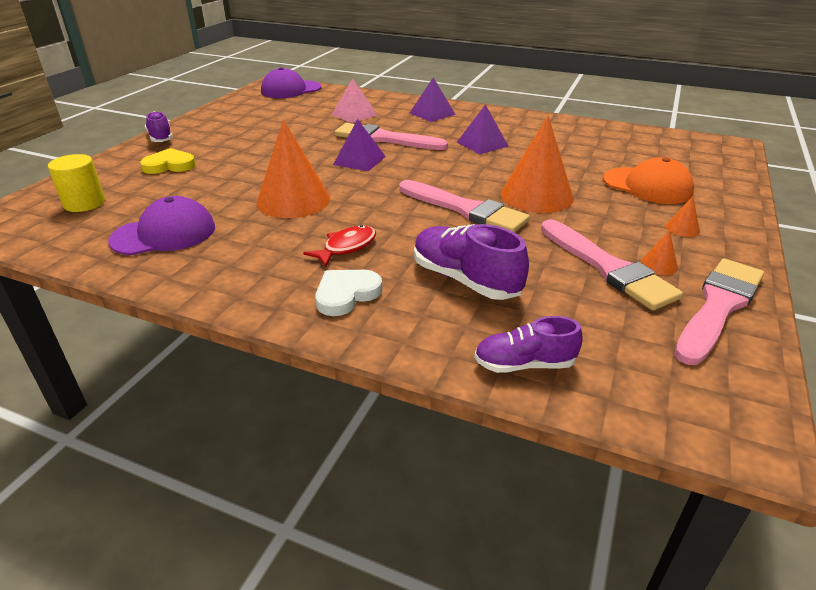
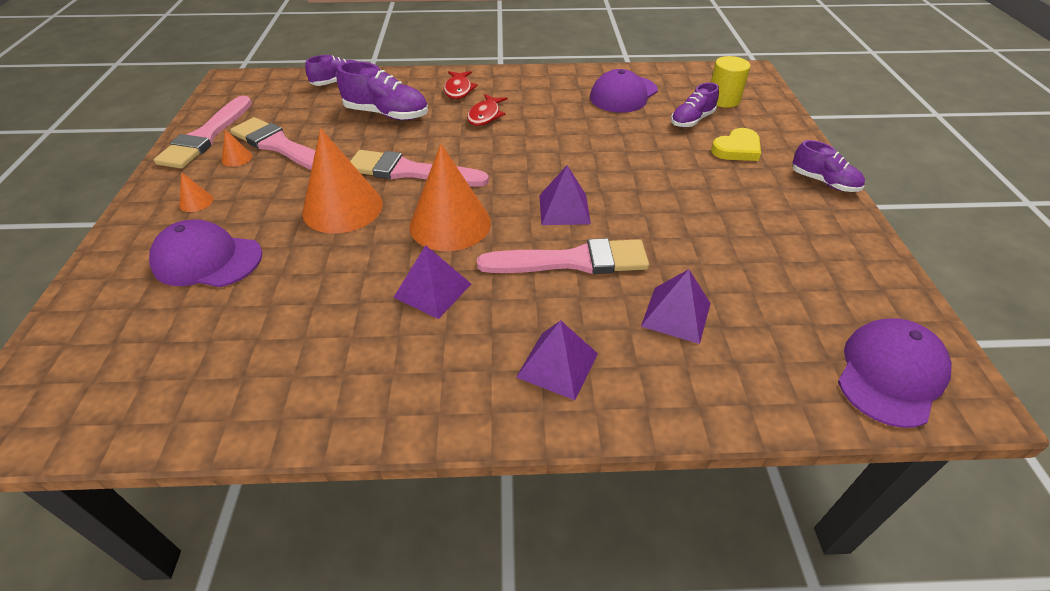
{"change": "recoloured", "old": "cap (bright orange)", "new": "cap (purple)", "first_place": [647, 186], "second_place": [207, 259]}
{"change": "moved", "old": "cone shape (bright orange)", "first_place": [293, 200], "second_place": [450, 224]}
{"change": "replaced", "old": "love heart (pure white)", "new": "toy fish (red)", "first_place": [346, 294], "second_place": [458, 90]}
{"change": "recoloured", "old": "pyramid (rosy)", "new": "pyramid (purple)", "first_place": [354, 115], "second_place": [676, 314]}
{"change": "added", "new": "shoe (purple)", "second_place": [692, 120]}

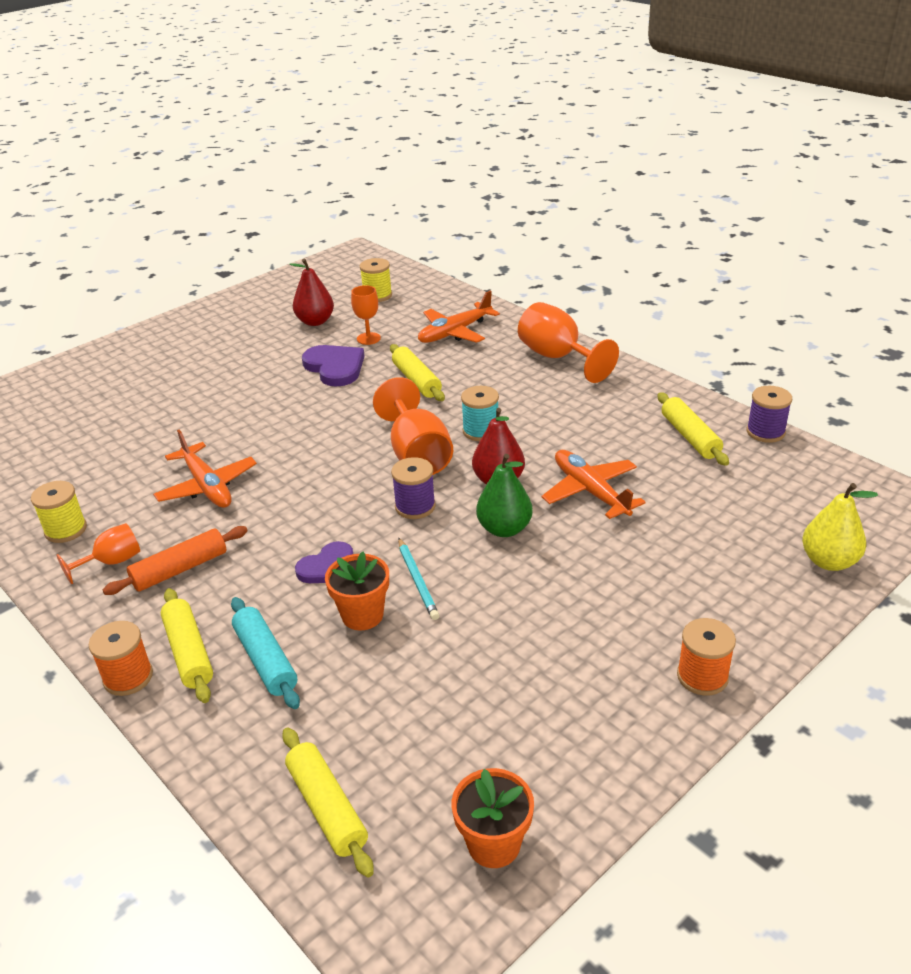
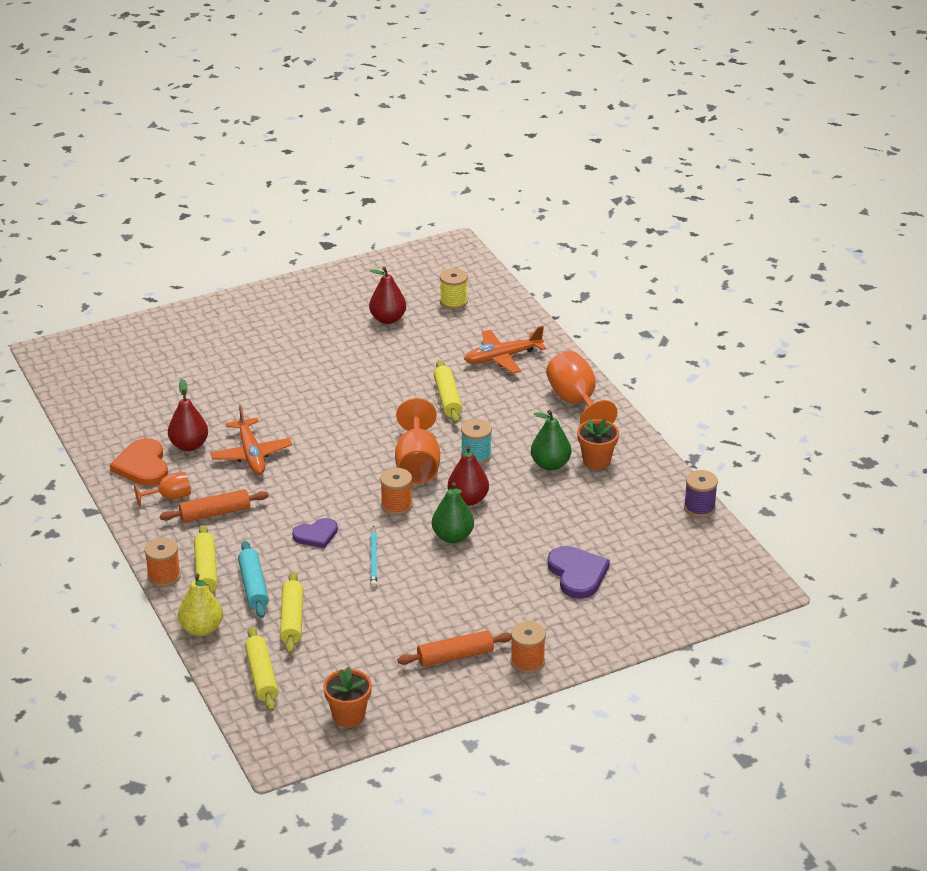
{"change": "replaced", "old": "bobbin (bright yellow)", "new": "love heart (bright orange)", "first_place": [66, 530], "second_place": [142, 465]}
{"change": "added", "new": "toy pear (red)", "second_place": [189, 445]}
{"change": "moved", "old": "toy pear (bright yellow)", "first_place": [829, 561], "second_place": [201, 629]}
{"change": "moved", "old": "pastry roller (bright yellow)", "first_place": [690, 437], "second_place": [292, 619]}
{"change": "recoloured", "old": "bobbin (purple)", "new": "bobbin (bright orange)", "first_place": [415, 506], "second_place": [396, 505]}
{"change": "added", "new": "pastry roller (bright orange)", "second_place": [455, 656]}
{"change": "added", "new": "toy pear (green)", "second_place": [550, 464]}
{"change": "moved", "old": "love heart (purple)", "first_place": [335, 367], "second_place": [577, 574]}
{"change": "moved", "old": "plant pot (bright orange)", "first_place": [362, 615], "second_place": [596, 460]}
{"change": "removed", "old": "wine glass (bright orange)", "first_place": [368, 338]}
{"change": "removed", "old": "plane (bright orange)", "first_place": [590, 492]}

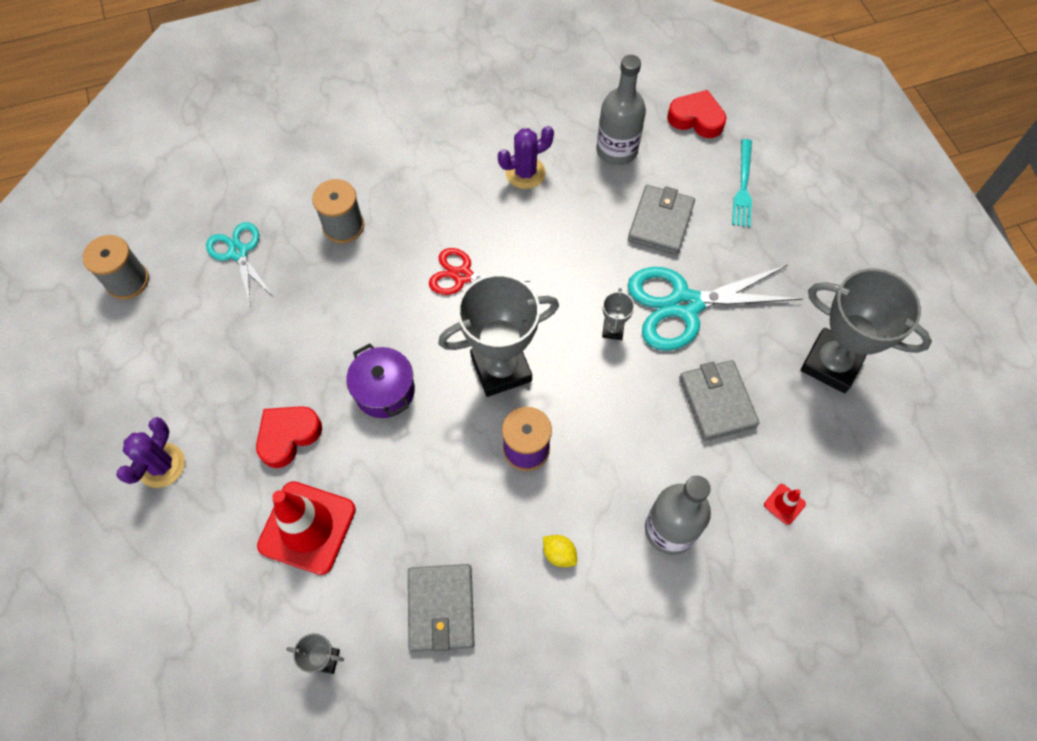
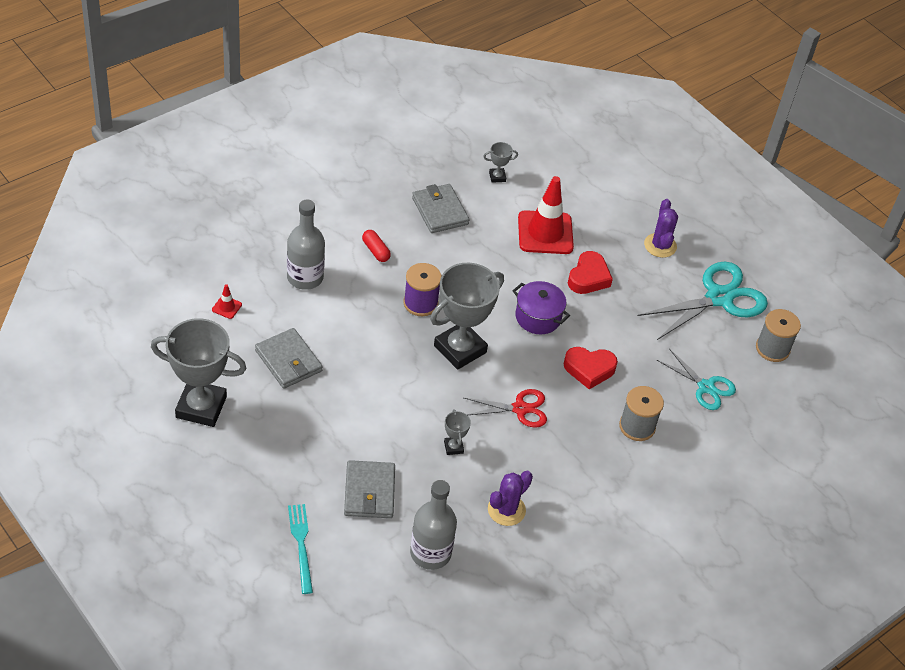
{"change": "replaced", "old": "citrus fruit (bright yellow)", "new": "pill shape (red)", "first_place": [559, 554], "second_place": [375, 251]}
{"change": "moved", "old": "prize cup (ash-grey)", "first_place": [613, 330], "second_place": [453, 447]}
{"change": "moved", "old": "love heart (red)", "first_place": [696, 119], "second_place": [589, 369]}
{"change": "moved", "old": "scissors (turquoise)", "first_place": [684, 305], "second_place": [719, 298]}

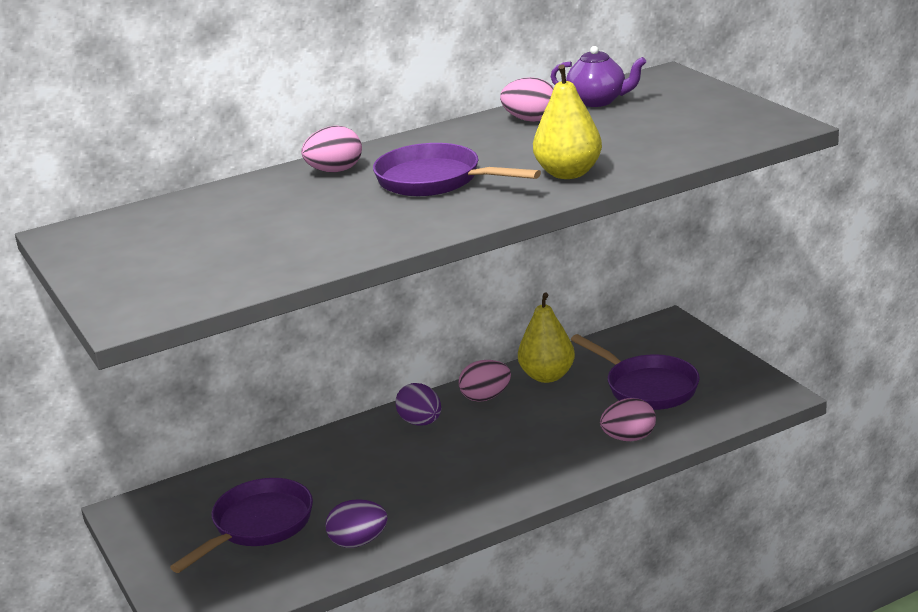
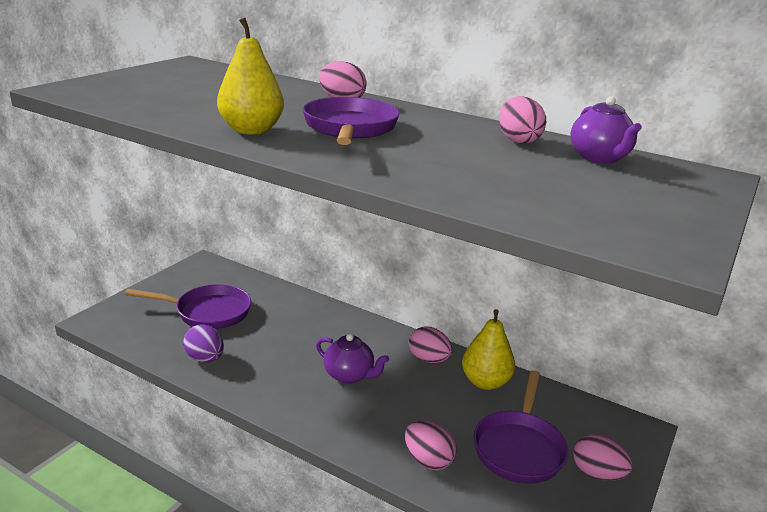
{"change": "moved", "old": "toy pear (bright yellow)", "first_place": [568, 173], "second_place": [251, 130]}
{"change": "added", "new": "teapot (purple)", "second_place": [349, 375]}
{"change": "added", "new": "egg (rosy)", "second_place": [597, 474]}
{"change": "removed", "old": "egg (purple)", "first_place": [420, 422]}

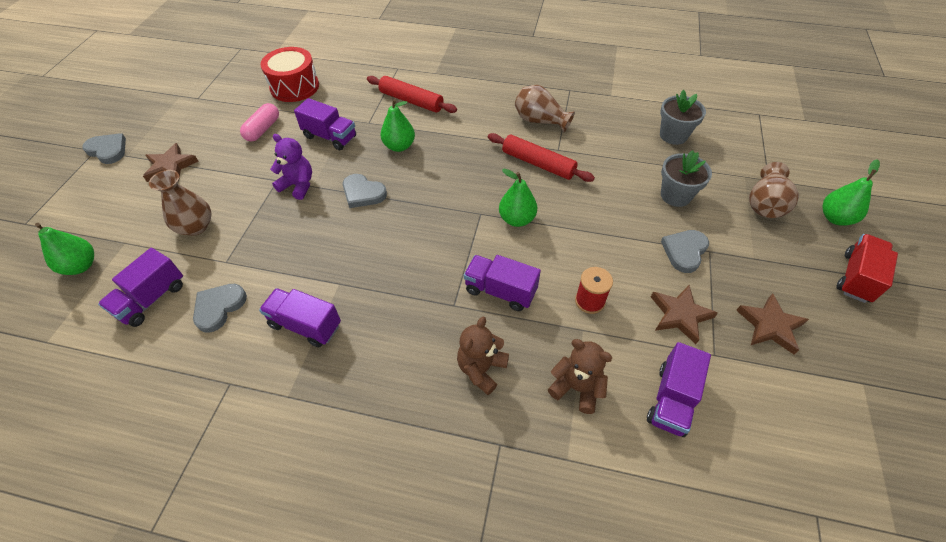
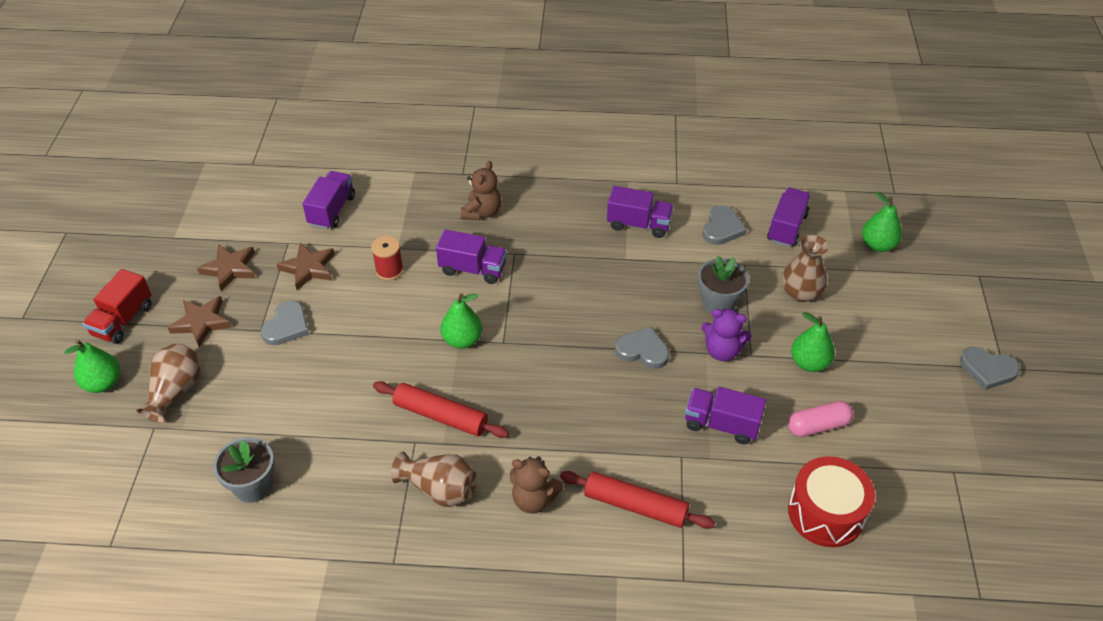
{"change": "moved", "old": "five-pointed star (dark brown)", "first_place": [170, 166], "second_place": [201, 323]}
{"change": "moved", "old": "teddy (dark brown)", "first_place": [576, 388], "second_place": [534, 499]}
{"change": "moved", "old": "plant pot (ash-grey)", "first_place": [675, 195], "second_place": [718, 303]}
{"change": "turned", "old": "pill shape (rosy)", "first_place": [263, 129], "second_place": [818, 426], "degrees": 60}
{"change": "moved", "old": "toy pear (green)", "first_place": [399, 146], "second_place": [809, 363]}

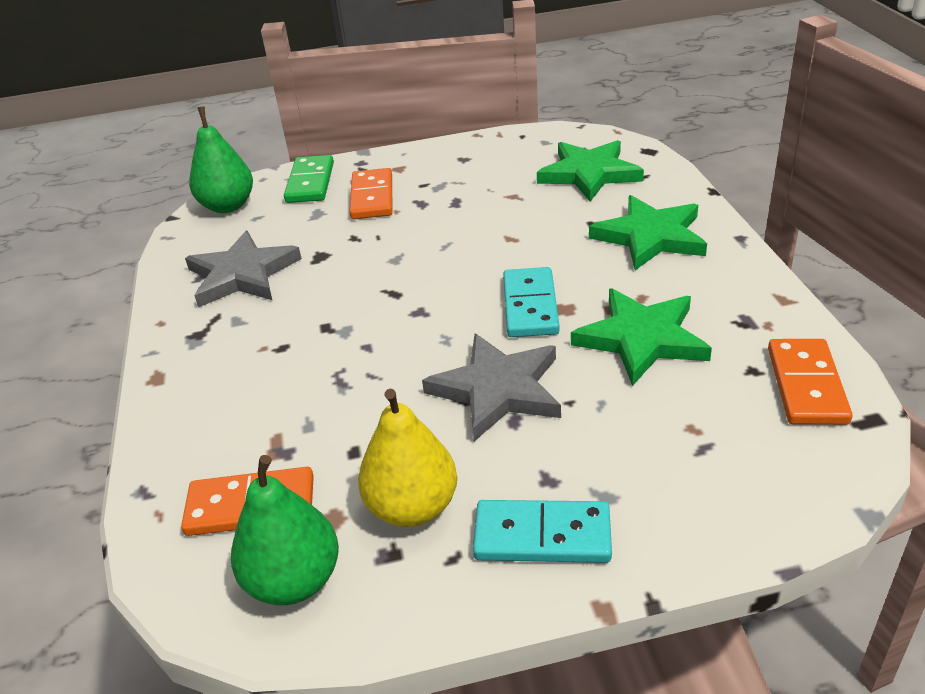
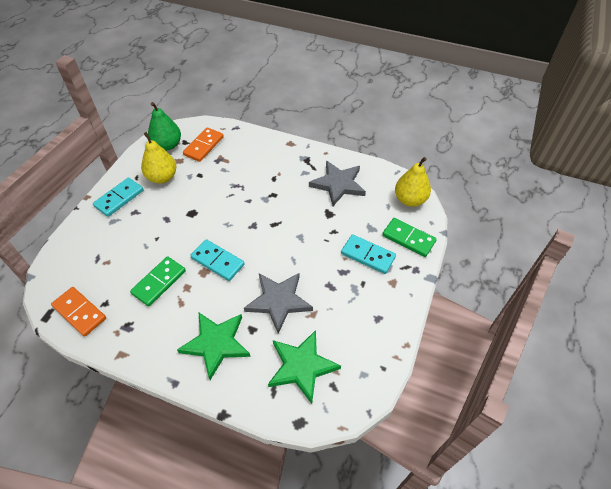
{"change": "replaced", "old": "five-pointed star (green)", "new": "domino piece (green)", "first_place": [641, 339], "second_place": [159, 282]}
{"change": "moved", "old": "five-pointed star (ash-grey)", "first_place": [497, 390], "second_place": [278, 301]}
{"change": "recoloured", "old": "domino piece (bright orange)", "new": "domino piece (turquoise)", "first_place": [372, 197], "second_place": [367, 255]}
{"change": "recoloured", "old": "toy pear (green)", "new": "toy pear (bright yellow)", "first_place": [228, 206], "second_place": [410, 200]}

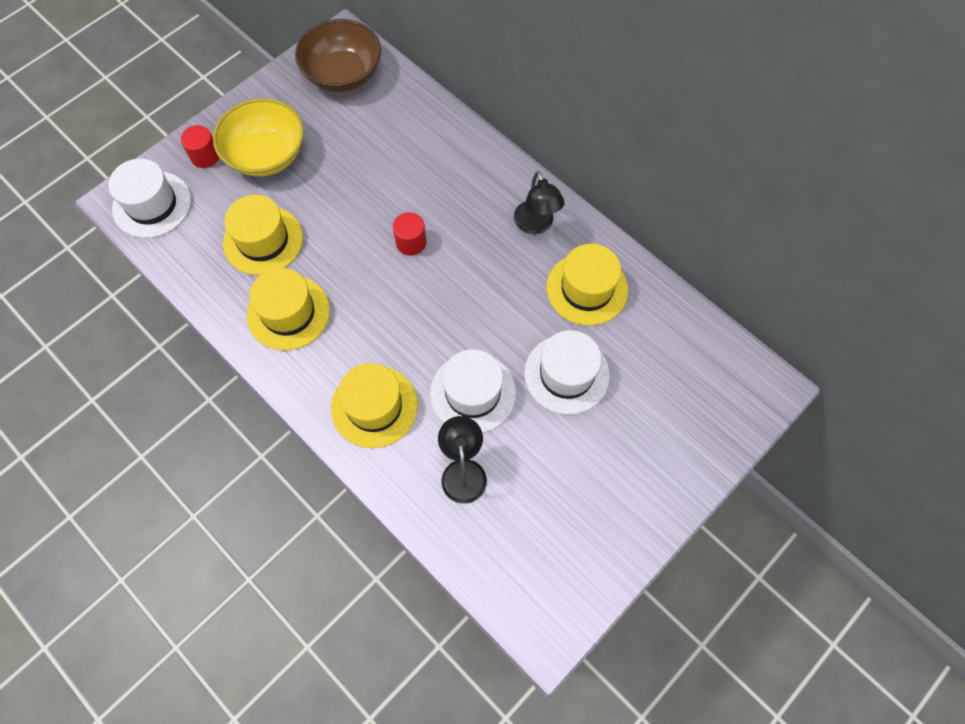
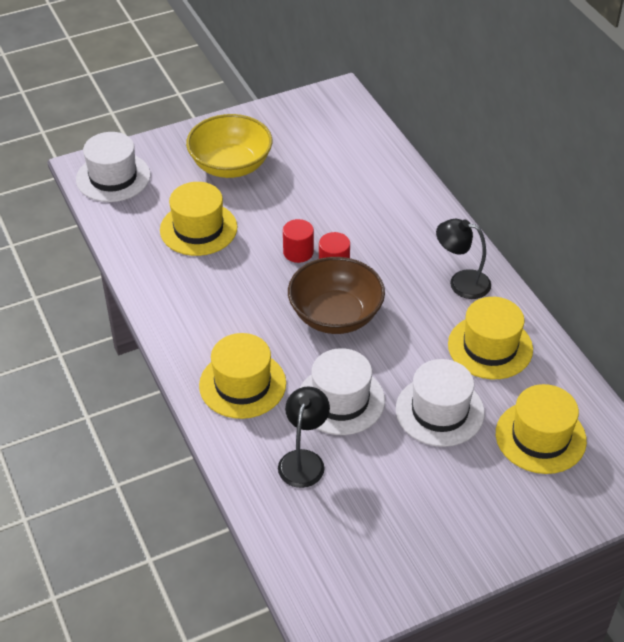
{"change": "moved", "old": "solid cylinder (red)", "first_place": [205, 156], "second_place": [298, 252]}
{"change": "moved", "old": "serving bowl (dark brown)", "first_place": [343, 74], "second_place": [335, 315]}
{"change": "turned", "old": "desk lamp (jet-black)", "first_place": [536, 225], "second_place": [461, 282], "degrees": 105}
{"change": "moved", "old": "top hat (bright yellow)", "first_place": [288, 312], "second_place": [540, 437]}

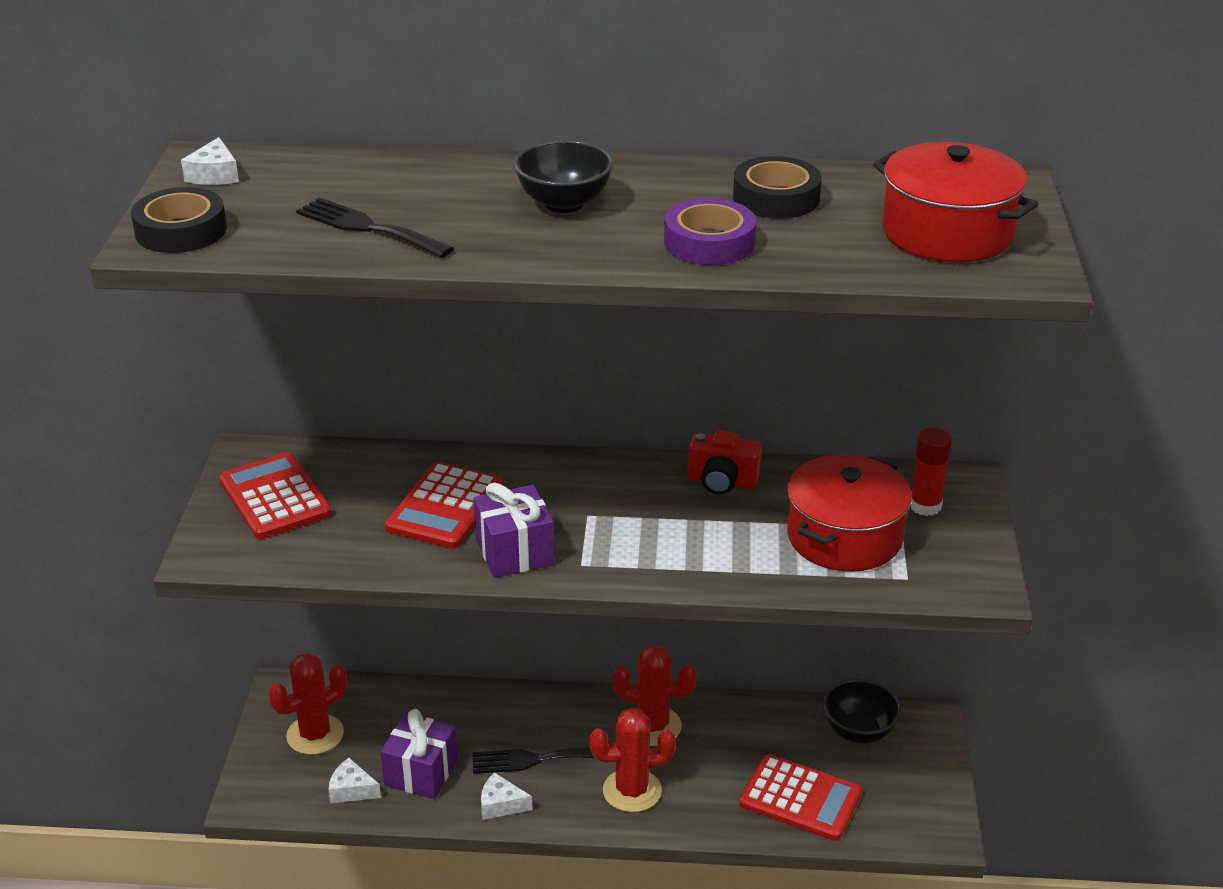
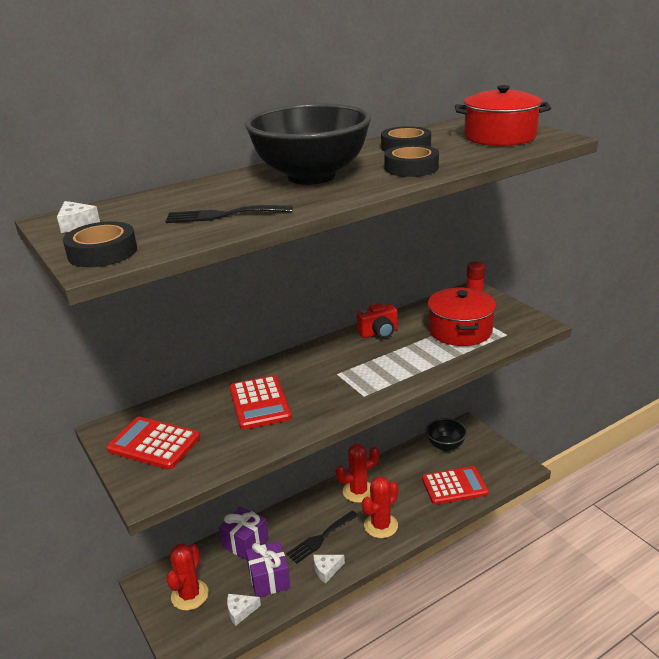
{"change": "moved", "old": "wrapped gift (purple)", "first_place": [514, 552], "second_place": [245, 543]}
{"change": "resized", "old": "serving bowl (jet-black)", "first_place": [564, 203], "second_place": [311, 176], "factor": 1.97}
{"change": "recoloured", "old": "roll of tape (purple)", "new": "roll of tape (jet-black)", "first_place": [709, 242], "second_place": [411, 168]}

